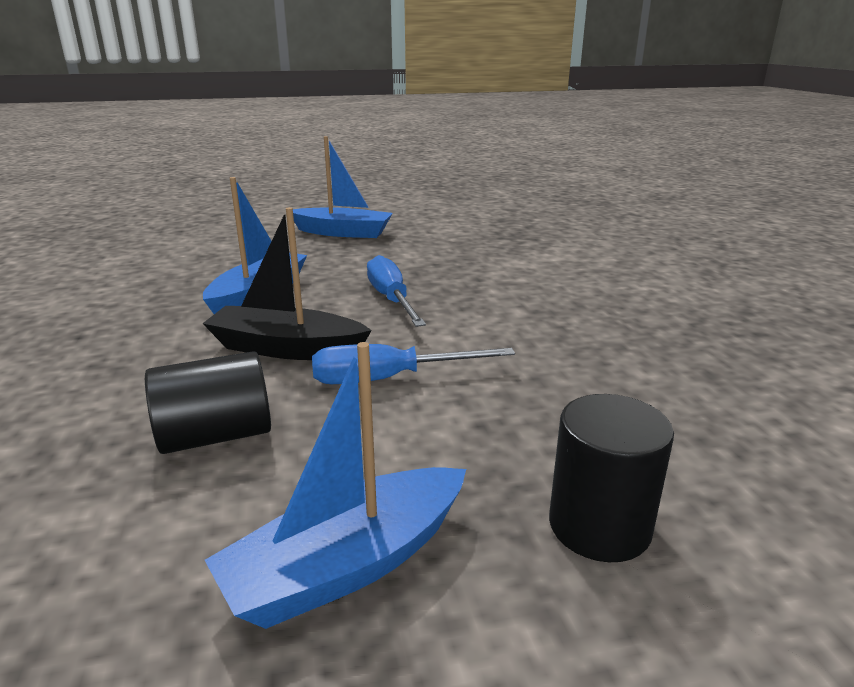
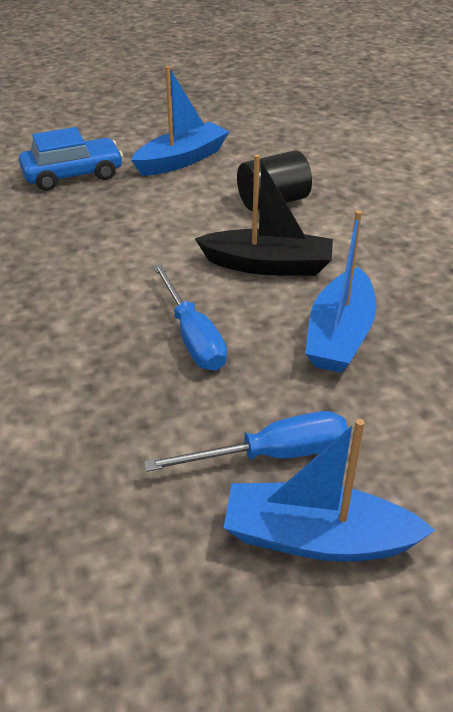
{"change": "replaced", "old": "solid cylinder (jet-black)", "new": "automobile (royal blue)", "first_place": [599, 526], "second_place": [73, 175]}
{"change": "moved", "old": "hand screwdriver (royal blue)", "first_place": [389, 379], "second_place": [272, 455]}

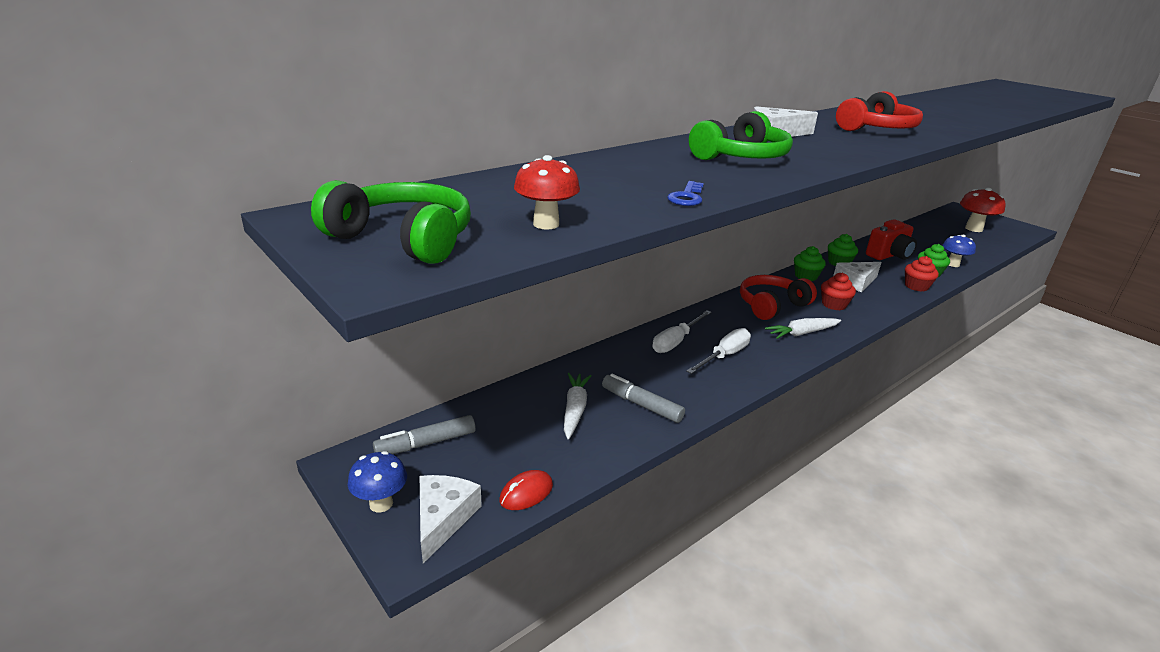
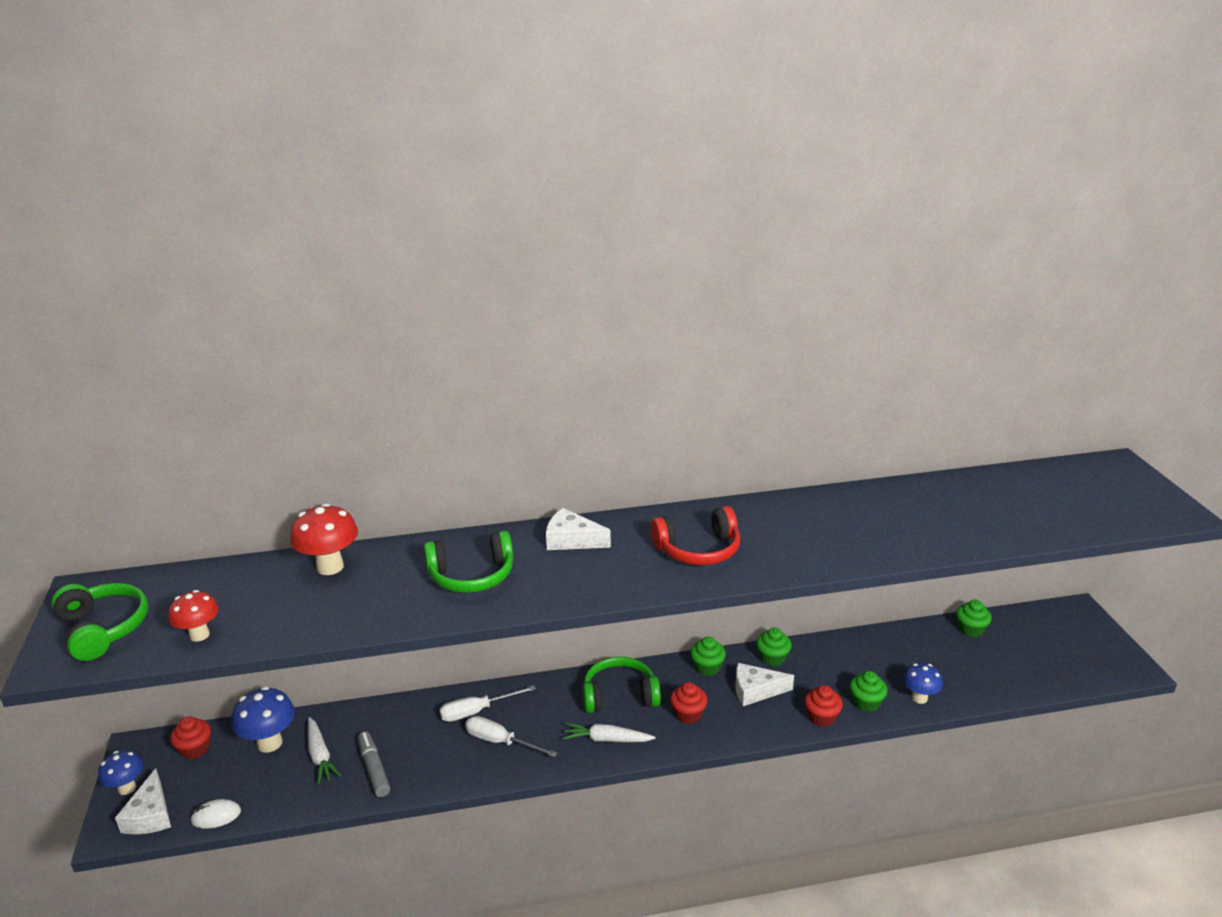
{"change": "turned", "old": "piece of cheese (pure white)", "first_place": [443, 519], "second_place": [150, 815], "degrees": 135}
{"change": "replaced", "old": "felt pen (ash-grey)", "new": "fairy cake (red)", "first_place": [426, 443], "second_place": [195, 749]}
{"change": "recoloured", "old": "computer mouse (red)", "new": "computer mouse (pure white)", "first_place": [526, 493], "second_place": [216, 816]}
{"change": "added", "new": "mushroom (royal blue)", "second_place": [270, 743]}
{"change": "moved", "old": "mushroom (red)", "first_place": [973, 229], "second_place": [330, 567]}
{"change": "turned", "old": "toy carrot (pure white)", "first_place": [574, 410], "second_place": [320, 755], "degrees": 120}
{"change": "turned", "old": "hand screwdriver (pure white)", "first_place": [724, 356], "second_place": [500, 742], "degrees": -135}
{"change": "recoloured", "old": "headset (red)", "new": "headset (green)", "first_place": [771, 305], "second_place": [619, 696]}
{"change": "added", "new": "fairy cake (green)", "second_place": [970, 629]}
{"change": "removed", "old": "door key (royal blue)", "first_place": [687, 197]}
{"change": "removed", "old": "photo camera (red)", "first_place": [889, 255]}

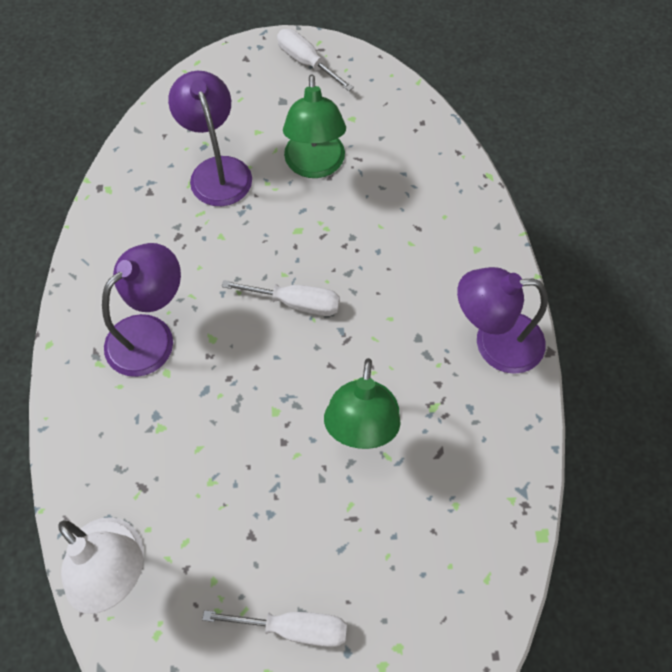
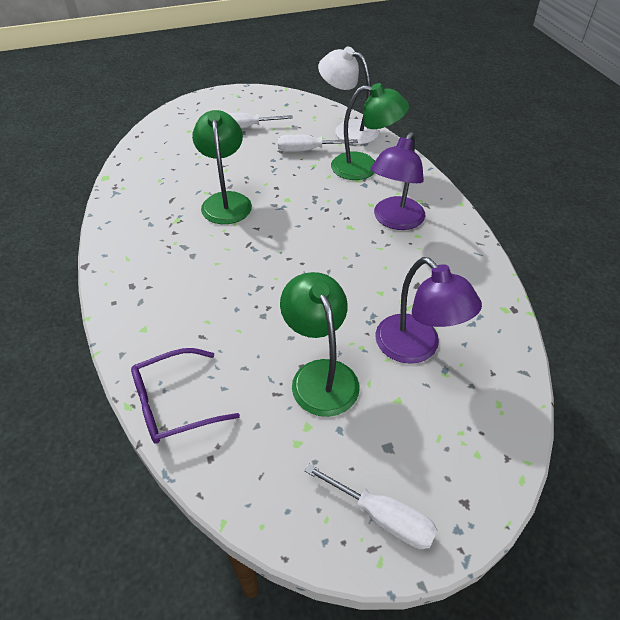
{"change": "added", "new": "glasses (purple)", "second_place": [175, 403]}
{"change": "moved", "old": "hand screwdriver (pure white)", "first_place": [296, 303], "second_place": [307, 150]}
{"change": "added", "new": "desk lamp (green)", "second_place": [364, 167]}
{"change": "removed", "old": "desk lamp (purple)", "first_place": [494, 342]}

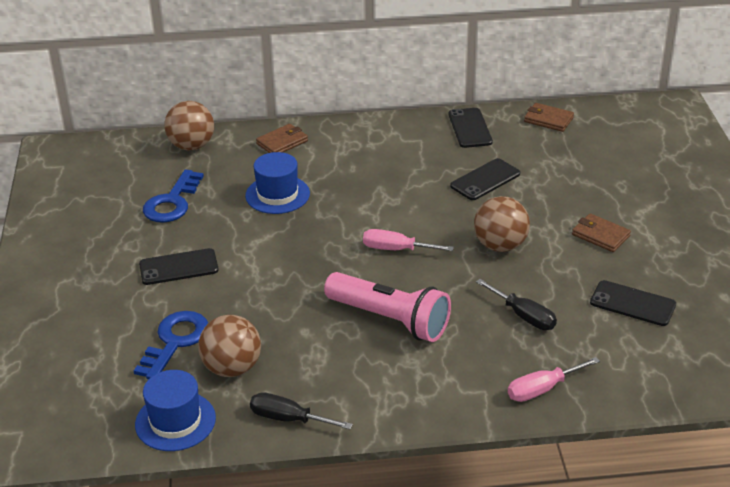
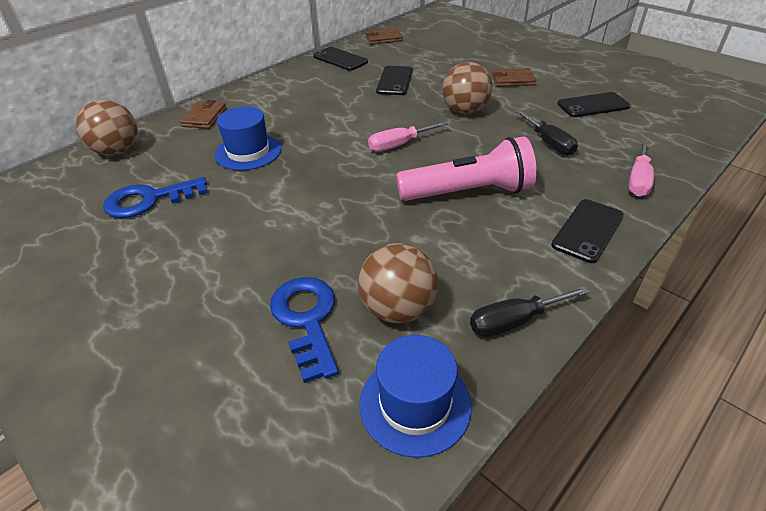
{"change": "turned", "old": "door key (royal blue)", "first_place": [172, 202], "second_place": [149, 200], "degrees": 90}
{"change": "turned", "old": "hand screwdriver (jet-black)", "first_place": [524, 316], "second_place": [549, 143], "degrees": 60}
{"change": "moved", "old": "phone (jet-black)", "first_place": [178, 267], "second_place": [588, 230]}

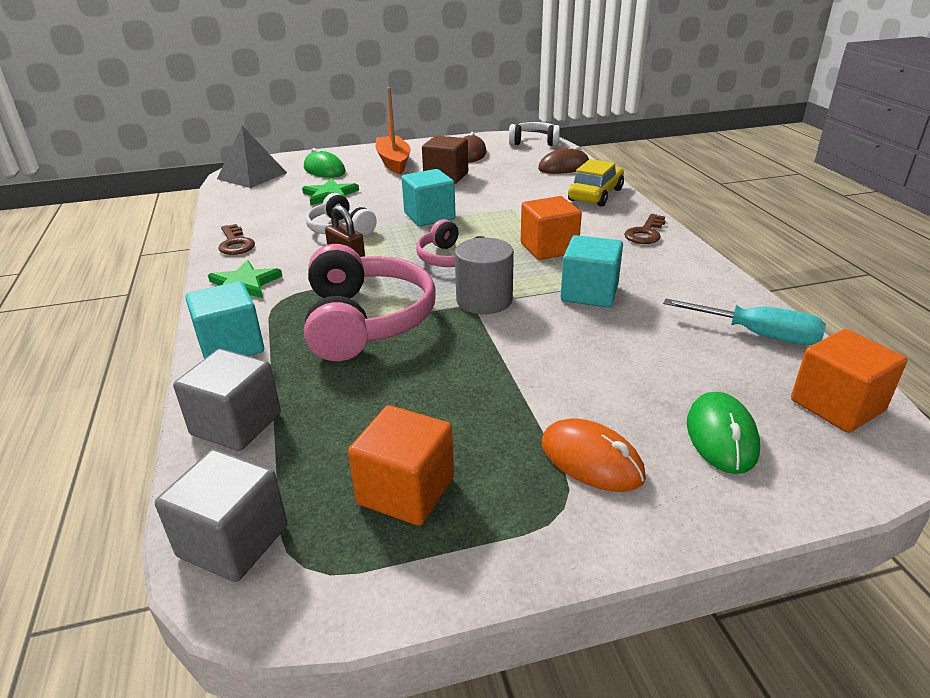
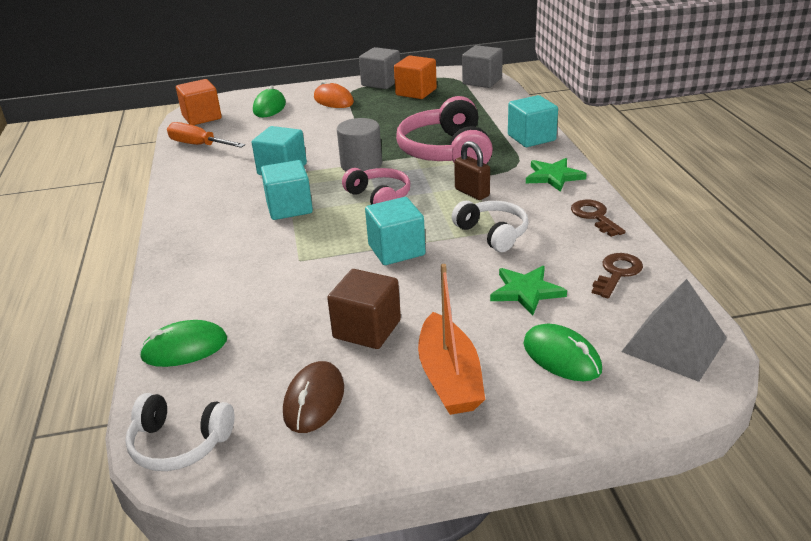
{"change": "recoloured", "old": "computer mouse (dark brown)", "new": "computer mouse (green)", "first_place": [563, 167], "second_place": [184, 348]}
{"change": "recoloured", "old": "hand screwdriver (turquoise)", "new": "hand screwdriver (bright orange)", "first_place": [757, 334], "second_place": [199, 145]}
{"change": "recoloured", "old": "solid cube (bright orange)", "new": "solid cube (turquoise)", "first_place": [549, 248], "second_place": [289, 208]}
{"change": "moved", "old": "solid cube (ash-grey)", "first_place": [236, 424], "second_place": [381, 83]}
{"change": "moved", "old": "door key (dark brown)", "first_place": [645, 233], "second_place": [617, 273]}
{"change": "removed", "old": "automobile (bright yellow)", "first_place": [595, 195]}

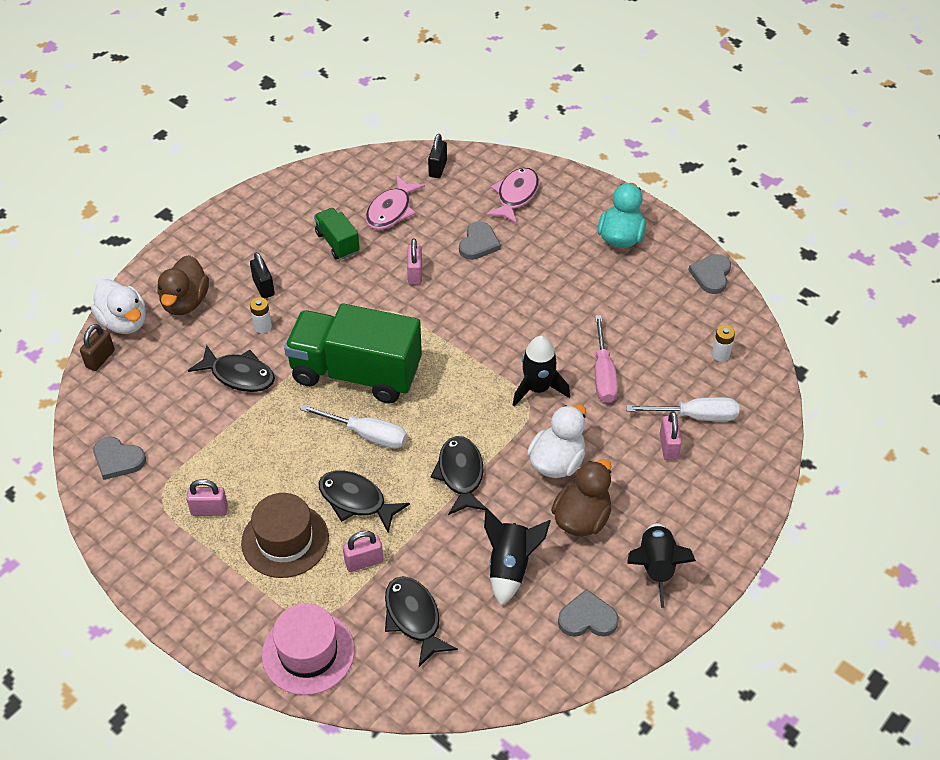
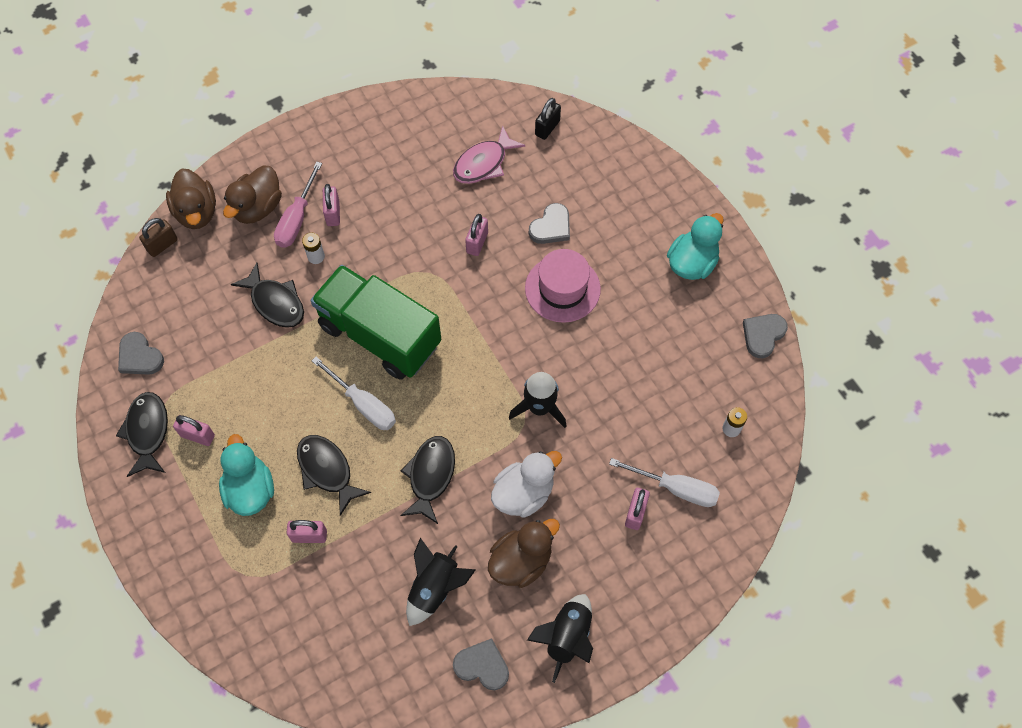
{"change": "moved", "old": "toy fish (jet-black)", "first_place": [414, 618], "second_place": [147, 432]}
{"change": "recoloured", "old": "rubber duck (pure white)", "new": "rubber duck (dark brown)", "first_place": [124, 322], "second_place": [196, 212]}
{"change": "replaced", "old": "top hat (dark brown)", "new": "rubber duck (turquoise)", "first_place": [285, 540], "second_place": [250, 489]}
{"change": "moved", "old": "hand screwdriver (rosy)", "first_place": [603, 374], "second_place": [297, 219]}
{"change": "recoloured", "old": "small lock (jet-black)", "new": "small lock (rosy)", "first_place": [263, 287], "second_place": [333, 213]}
{"change": "moved", "old": "top hat (rosy)", "first_place": [308, 652], "second_place": [562, 288]}
{"change": "removed", "old": "toy truck (green)", "first_place": [337, 243]}
{"change": "removed", "old": "toy fish (rosy)", "first_place": [515, 196]}

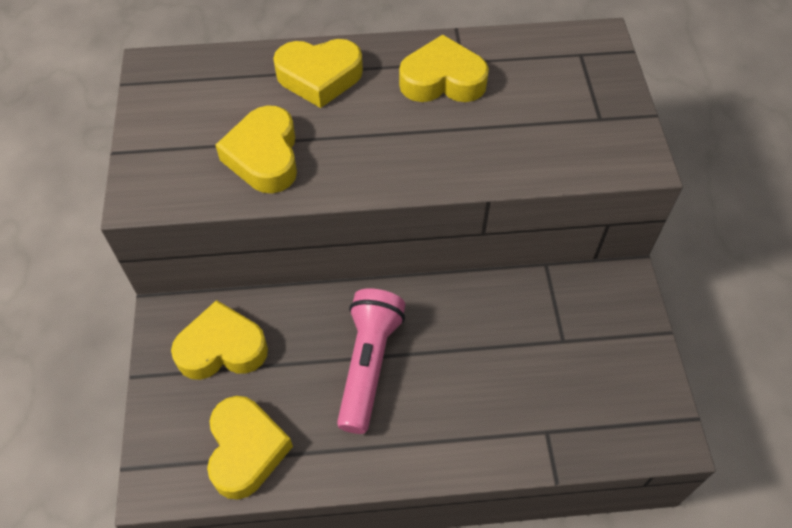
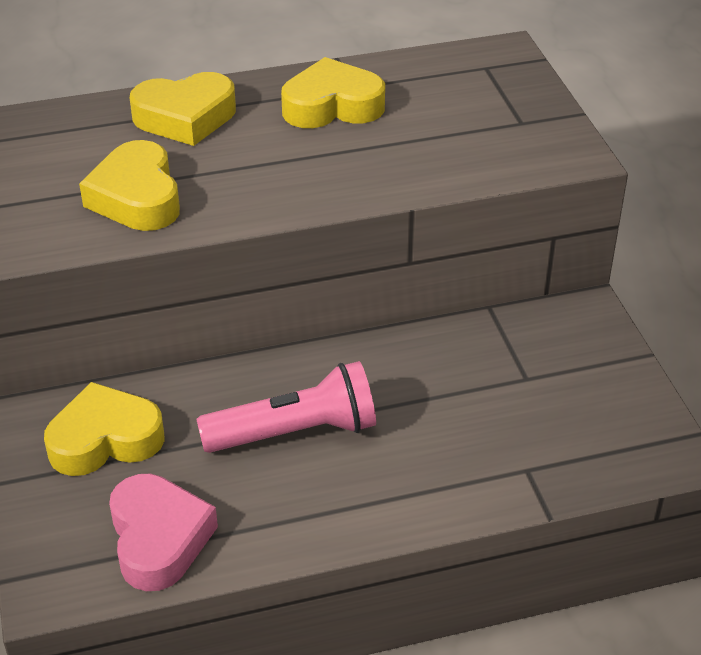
{"change": "recoloured", "old": "love heart (bright yellow)", "new": "love heart (rosy)", "first_place": [246, 450], "second_place": [159, 539]}
{"change": "turned", "old": "pocket torch (rosy)", "first_place": [368, 365], "second_place": [295, 432], "degrees": 75}

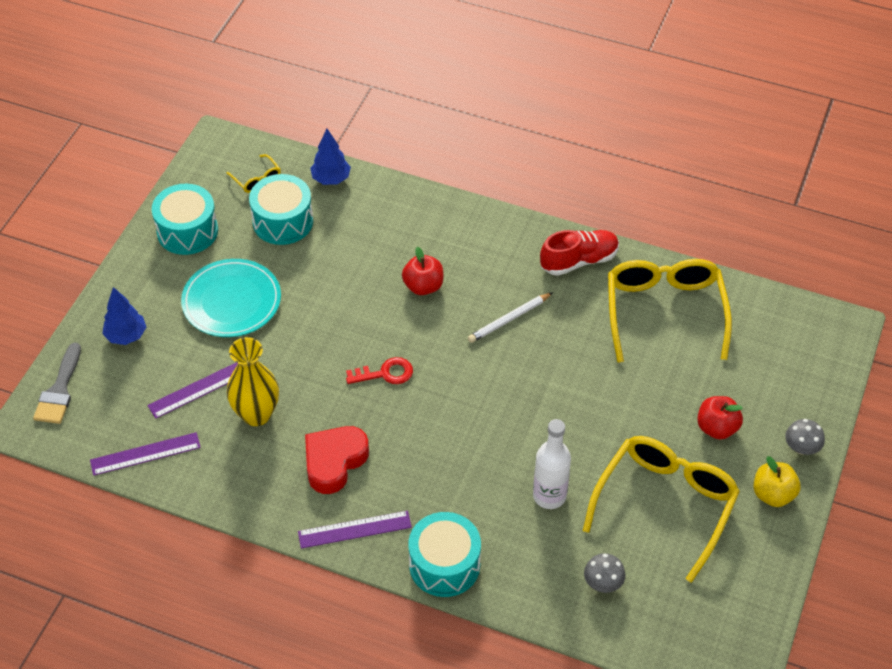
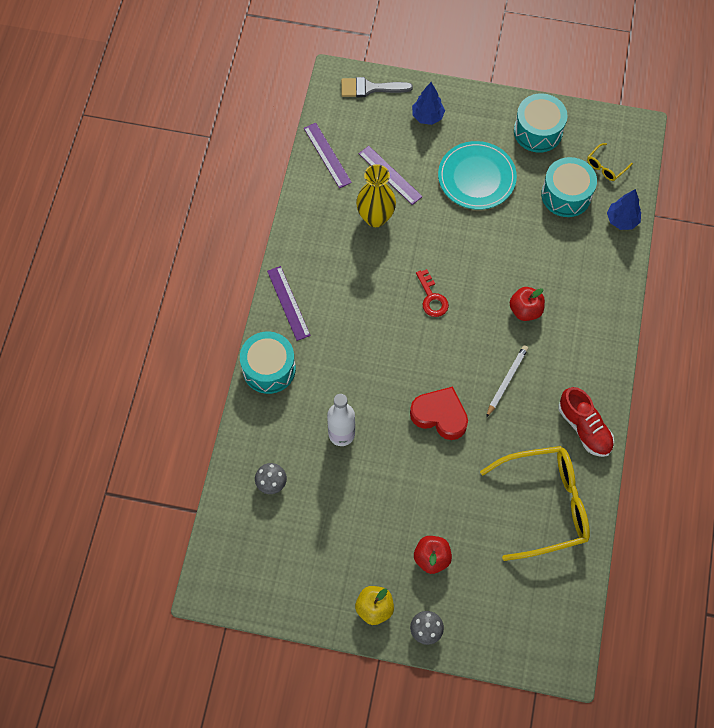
{"change": "moved", "old": "love heart (red)", "first_place": [334, 462], "second_place": [440, 415]}
{"change": "turned", "old": "wooden pencil (pure white)", "first_place": [509, 319], "second_place": [506, 380], "degrees": 75}
{"change": "removed", "old": "glasses (bright yellow)", "first_place": [665, 505]}

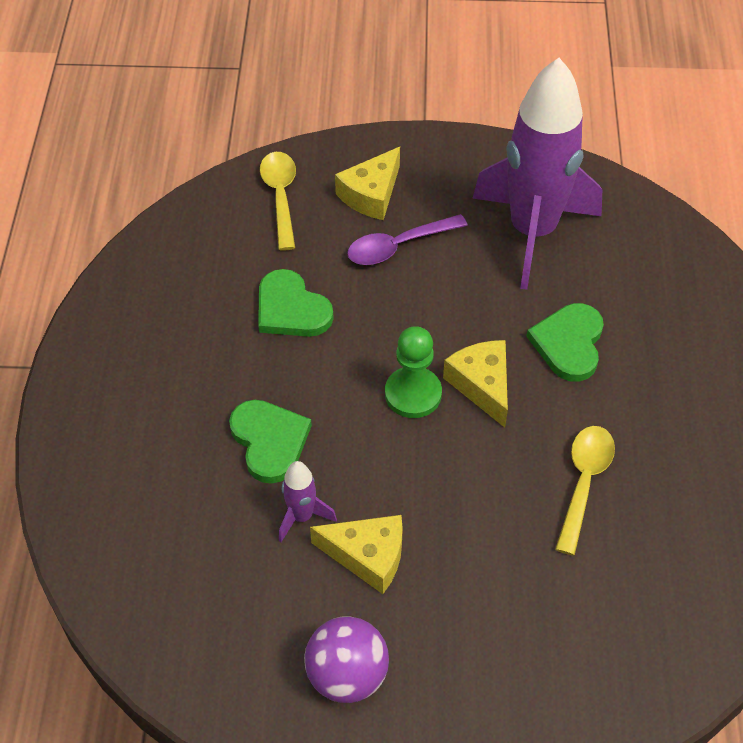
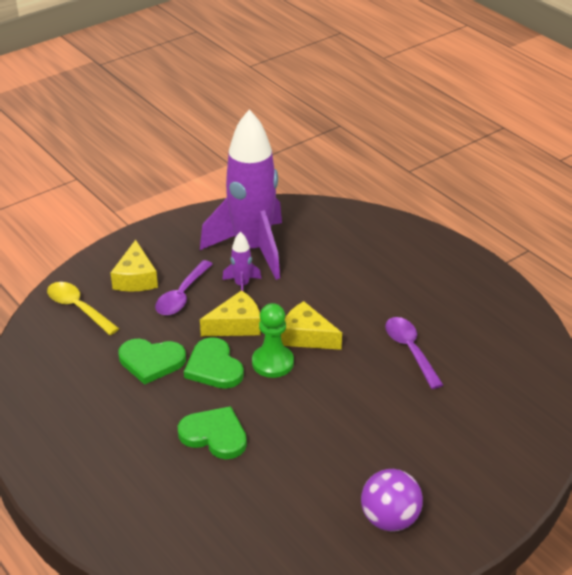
{"change": "moved", "old": "love heart (green)", "first_place": [569, 344], "second_place": [214, 367]}
{"change": "moved", "old": "piece of cheese (bright yellow)", "first_place": [367, 556], "second_place": [236, 325]}
{"change": "moved", "old": "toy rocket (purple)", "first_place": [302, 516], "second_place": [242, 285]}
{"change": "recoloured", "old": "spoon (bright yellow)", "new": "spoon (purple)", "first_place": [584, 482], "second_place": [410, 350]}

